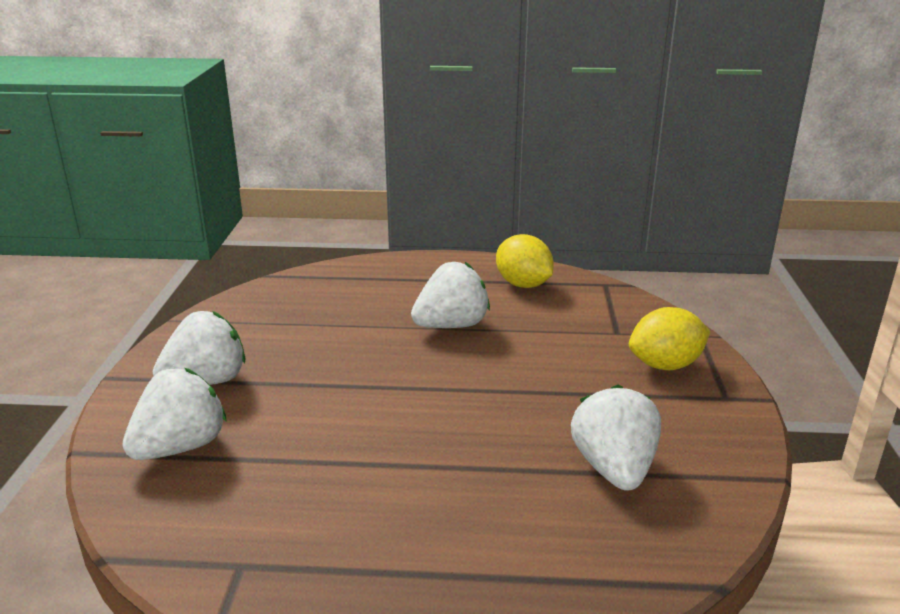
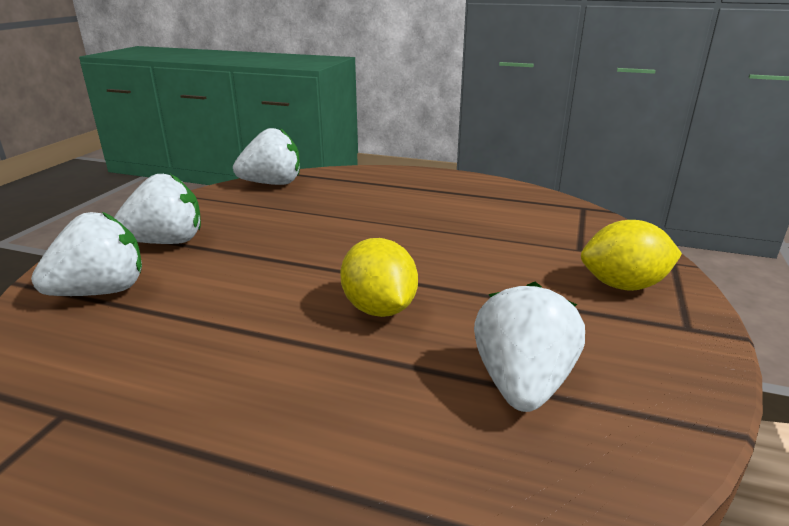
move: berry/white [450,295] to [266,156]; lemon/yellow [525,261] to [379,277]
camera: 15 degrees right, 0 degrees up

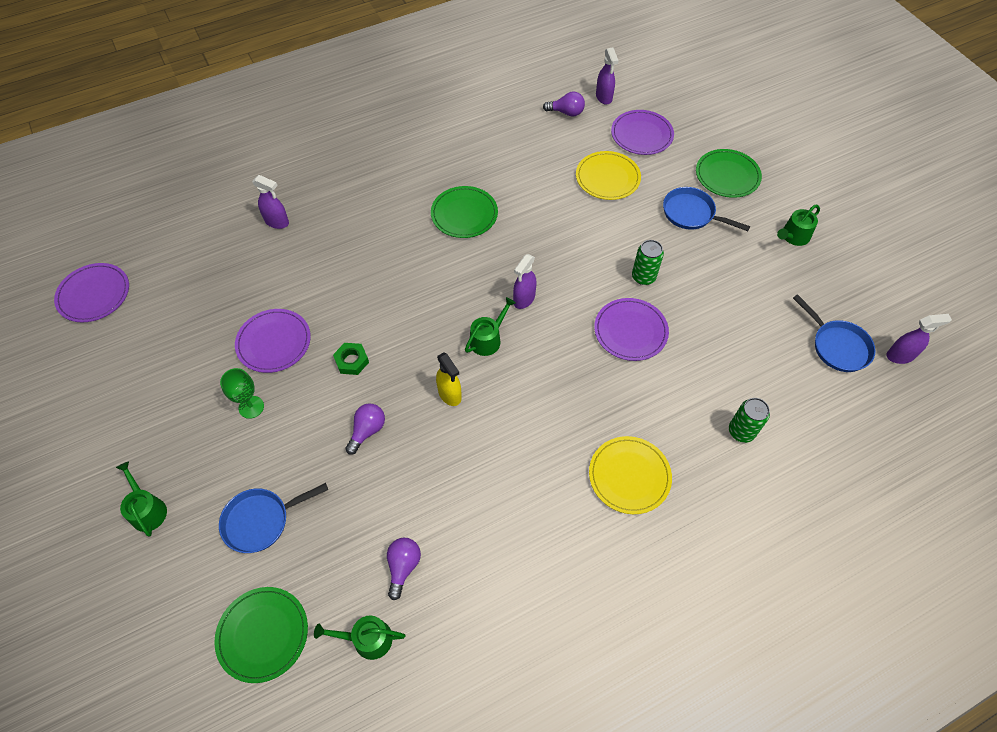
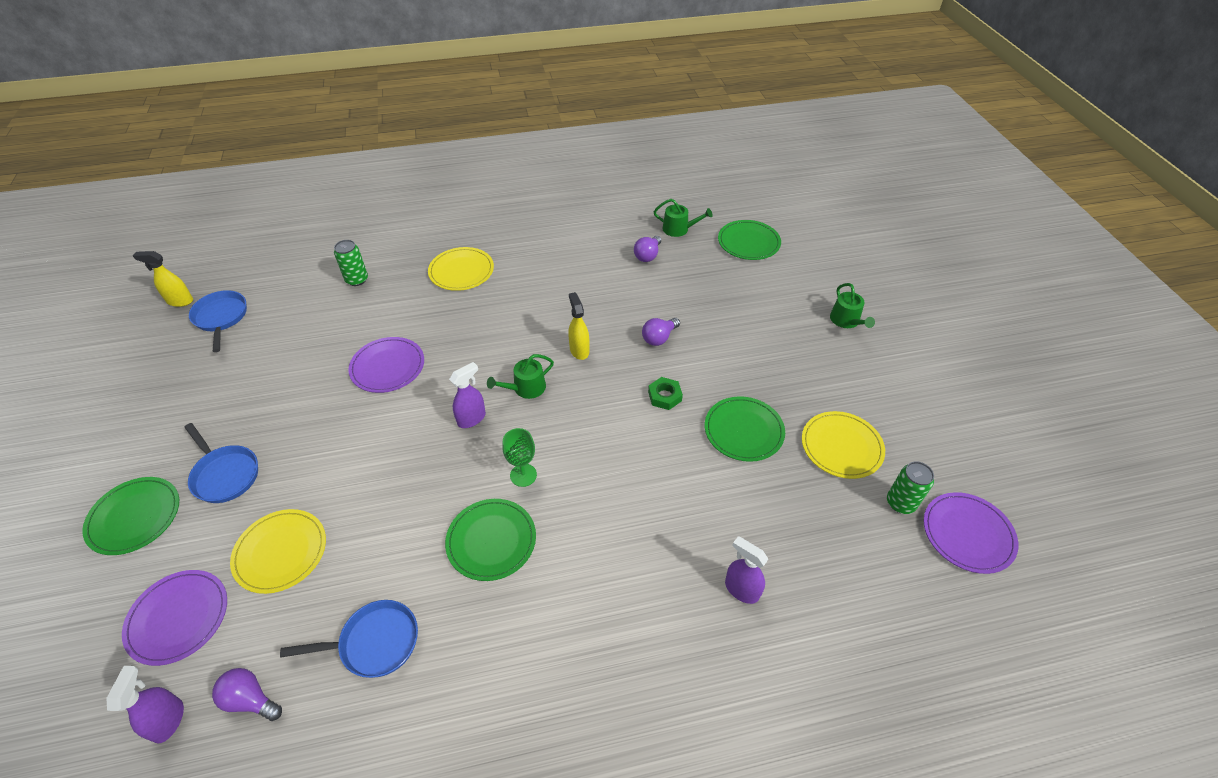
delete: watering pot/leaf-green [798,225]
insert: dinner plate/yellow [843,445]
move: skillet/blue [273,518] to [349,639]; chalice/leaf-green [242,393] to [519,457]; soda can/leaf-green [648,262] to [910,487]
recolor: dinner plate/violet [273,341] to dinner plate/leaf-green [745,429]; spray bottle/violet [919,339] to spray bottle/yellow [163,279]
camera: 165 degrees left, 10 degrees down

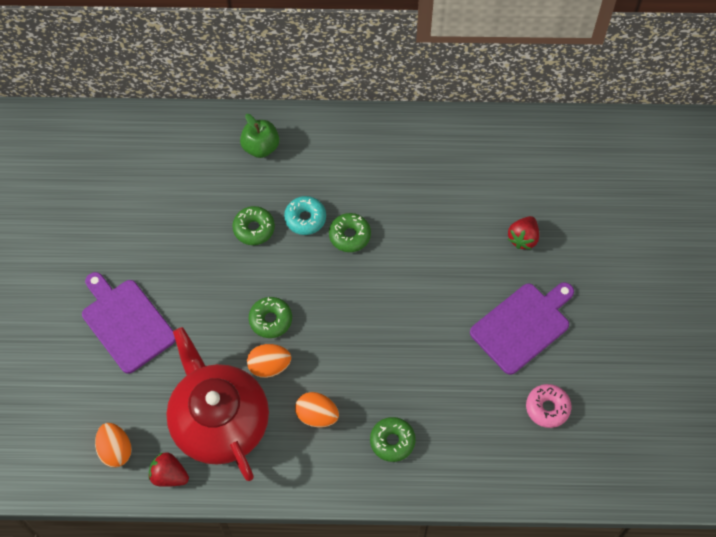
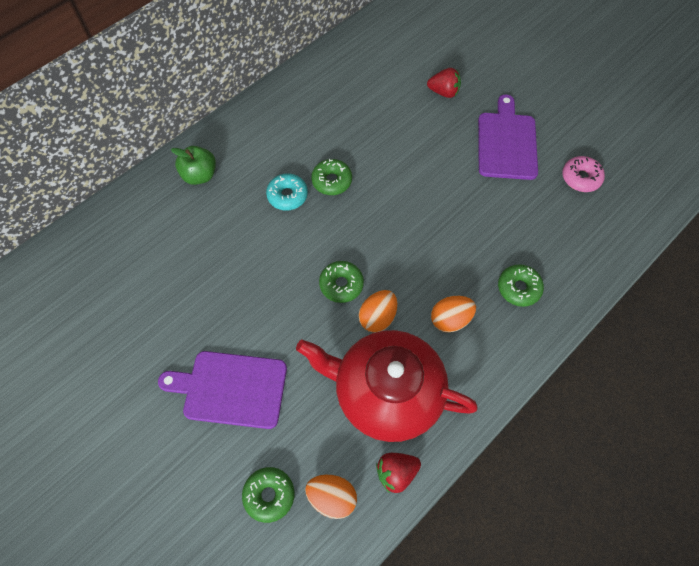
move: glazed donut/leaf-green [253,225] to [268,495]
rotate: berry/scarlet [523,233] = [444,83] 60 degrees counterclockwise
camera: 45 degrees left, 0 degrees up

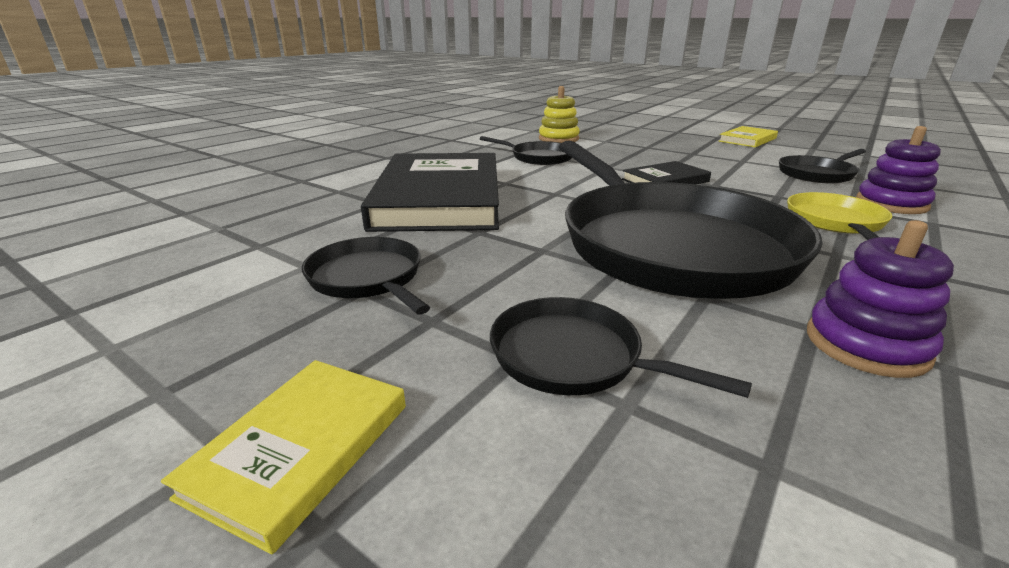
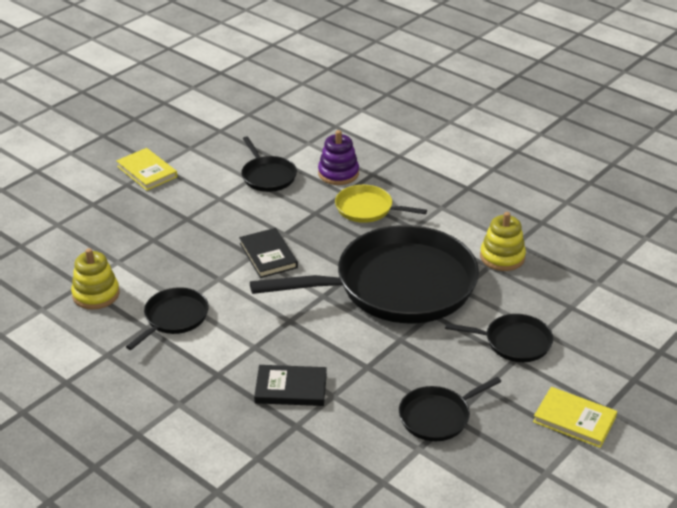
recolor: stacking toy/violet [880,299] to stacking toy/yellow [503,241]
rotate: skillet/black [621,347] = [499,338] 120 degrees counterclockwise
resize: hardcover/black [430,192] = [290,385] x0.46
camera: 85 degrees left, 10 degrees up

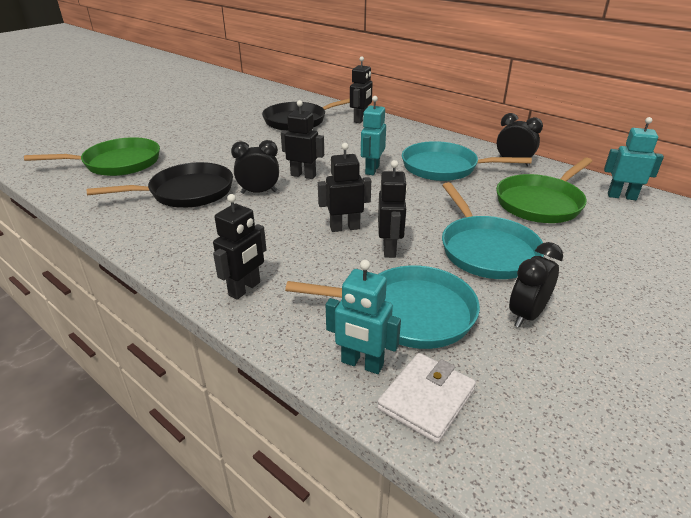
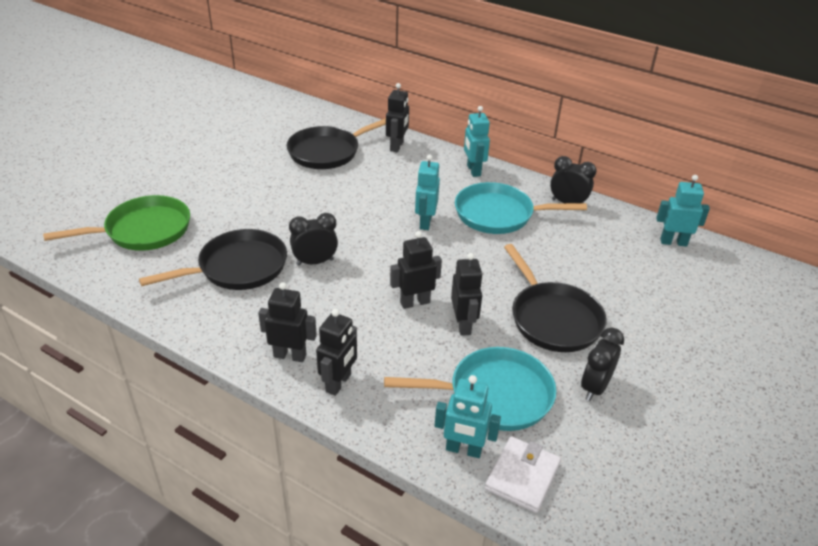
delete: skillet/leaf-green [544,190]
insert: robot figure/turquoise [477,141]
move: robot figure/black [302,139] to [287,322]
recolor: skillet/turquoise [493,230] to skillet/black [555,298]
camera: 10 degrees left, 5 degrees up

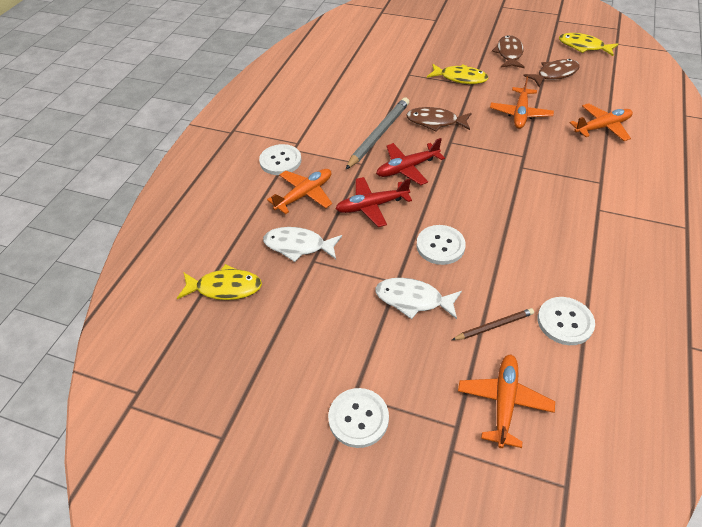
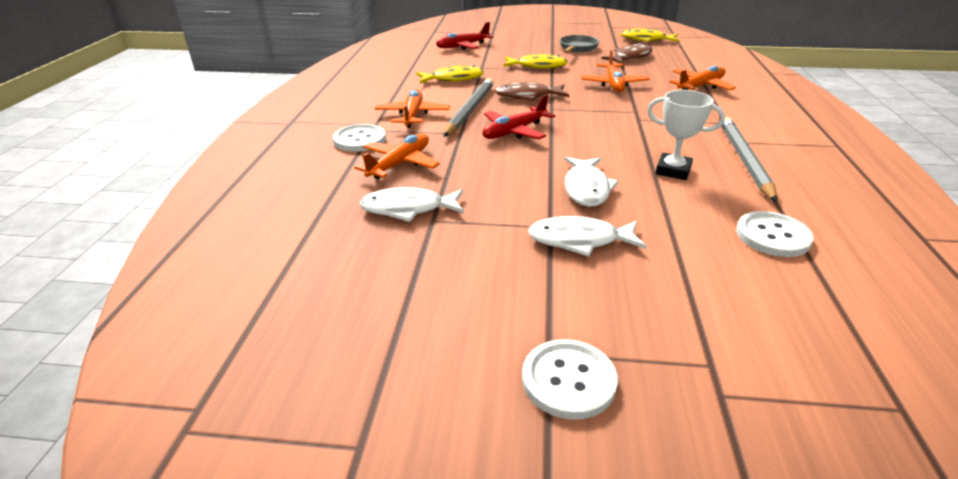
delete: wooden pencil/dark brown [493,324]
insert: prize cup/white [686,135]; wooden pencil/grey [749,159]
move: fish/yellow [219,282] to [450,74]; aeroplane/scarlet [373,202] to [464,36]; aeroplane/orange-coloured [506,401] to [412,108]
replace: button/white [441,245] to fish/white [591,182]; fish/dark brown [508,51] to skillet/grey [579,44]
camera: 15 degrees left, 15 degrees down

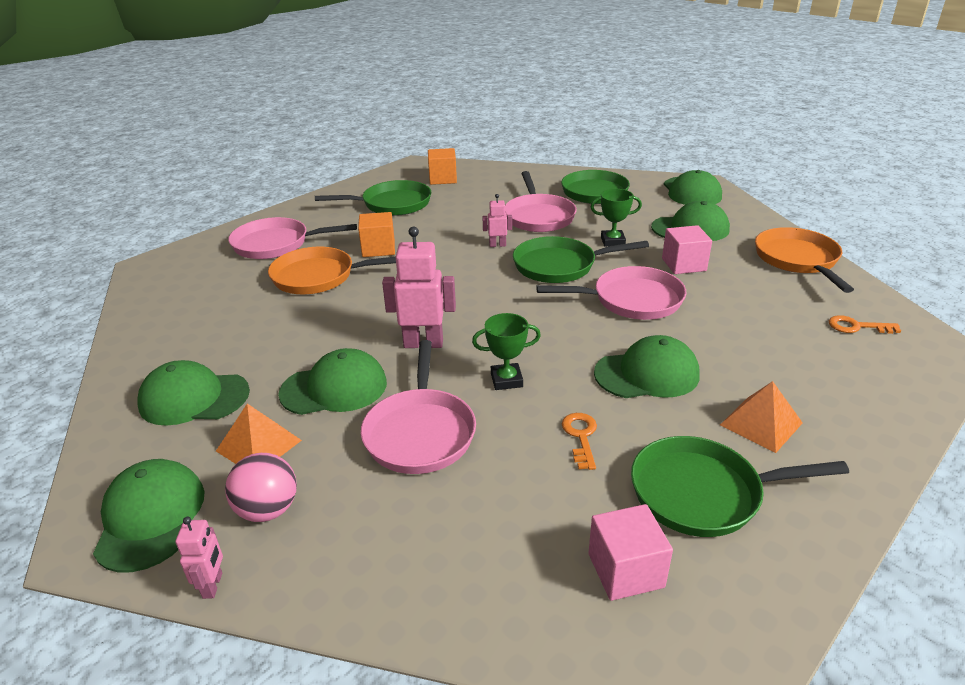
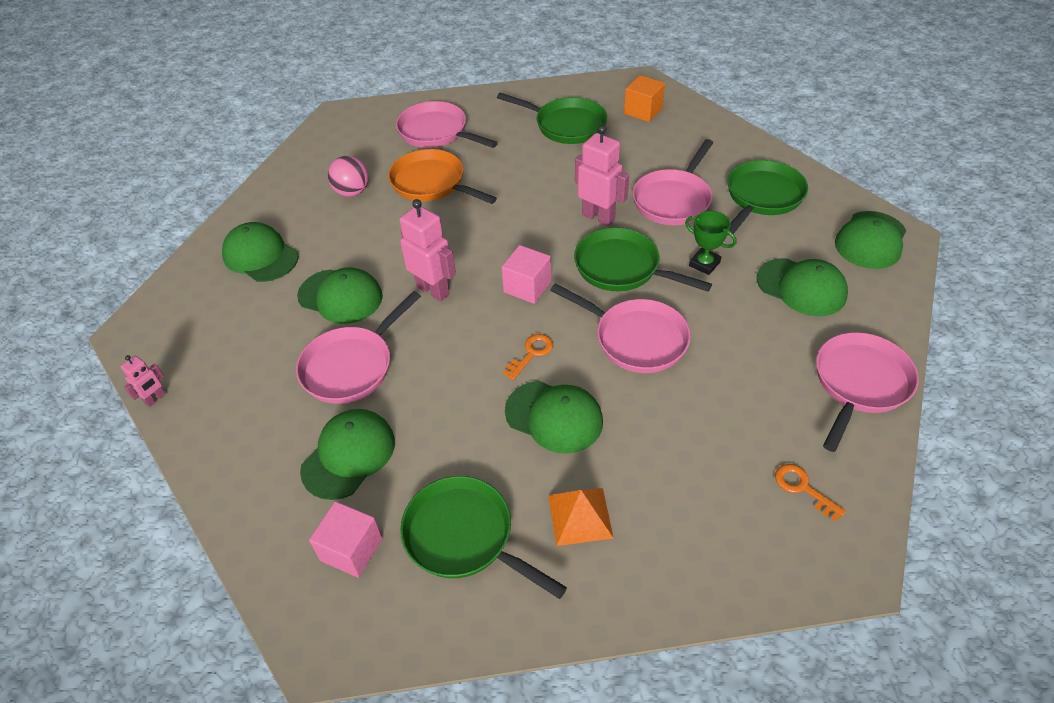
delete: pyramid/orange-coloured [259,433]; block/orange-coloured [376,234]; prize cup/leaf-green [506,351]
move: cap/leaf-green [149,515] to [347,454]; play ball/pink [261,487] to [348,176]; door key/orange-coloured [579,441] to [528,357]; block/pink [687,249] to [526,274]
recolor: skillet/orange-coloured [804,260] to skillet/pink [867,392]
resize: robot figure/pink [497,220] = [602,175] x1.89
camera: 40 degrees right, 15 degrees up

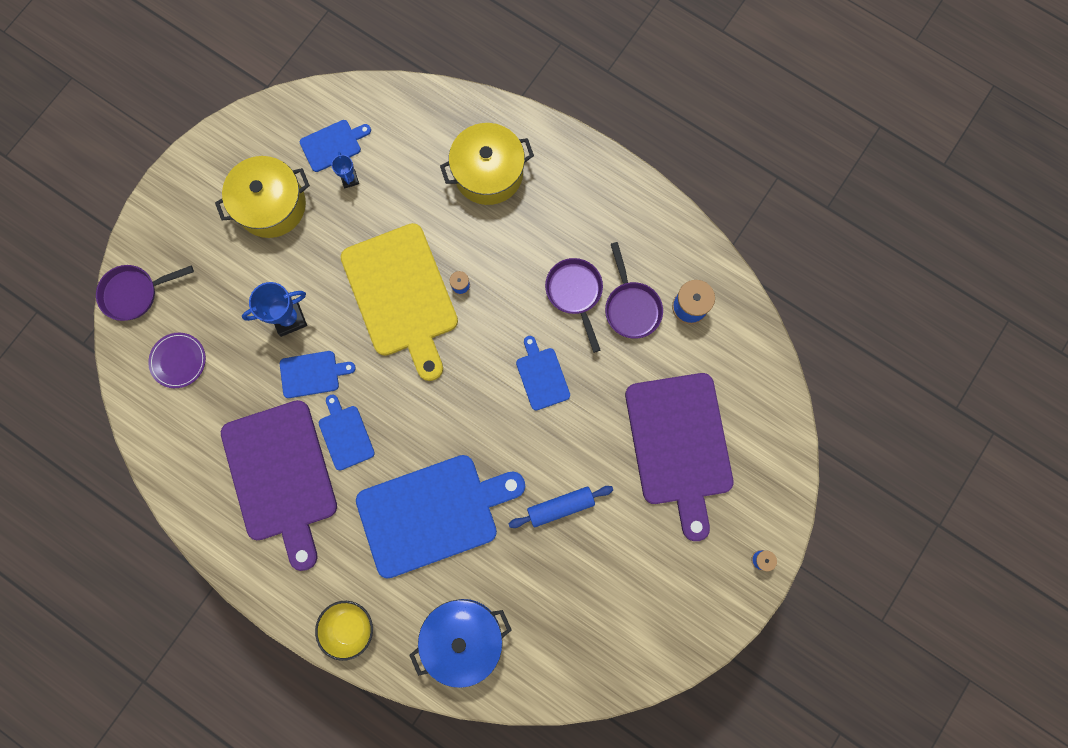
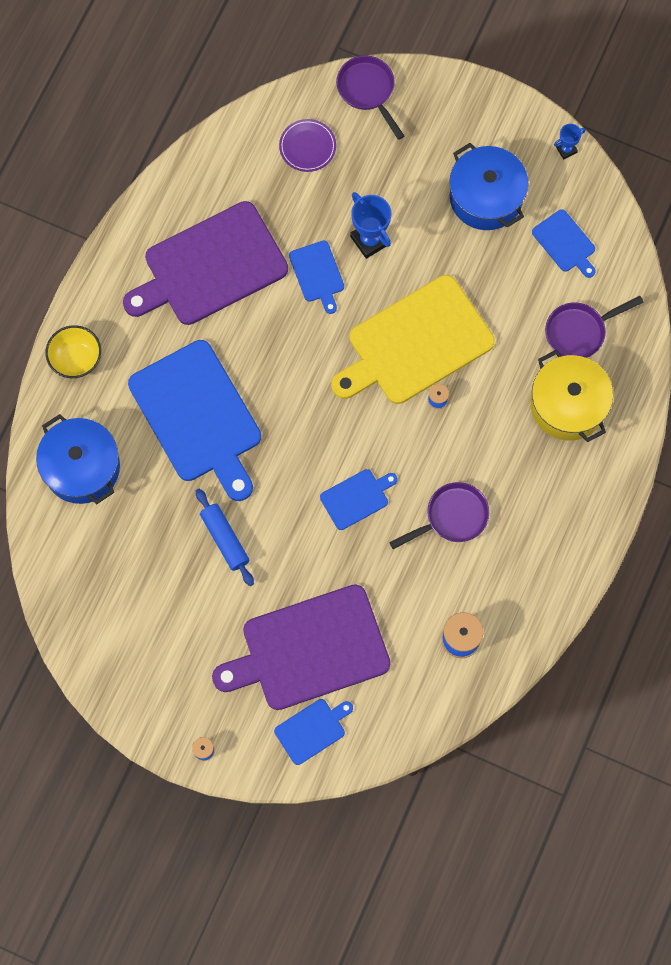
move: chopping board/blue [347,432] to [313,732]; prize cup/blue [345,170] to [570,142]; skillet/violet [634,290] to [594,327]
recolor: cooking pot/yellow [262,197] to cooking pot/blue [488,186]
camera: 80 degrees right, 5 degrees down

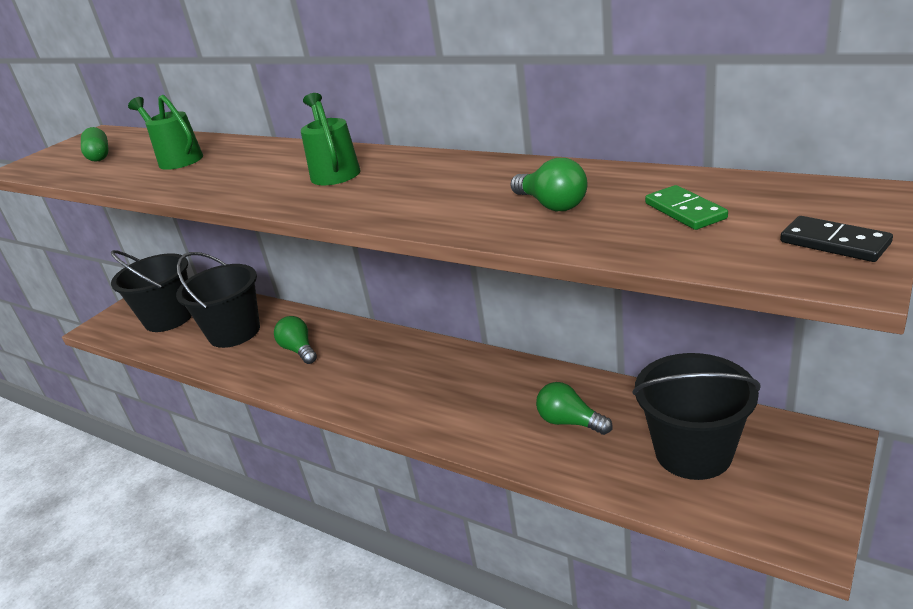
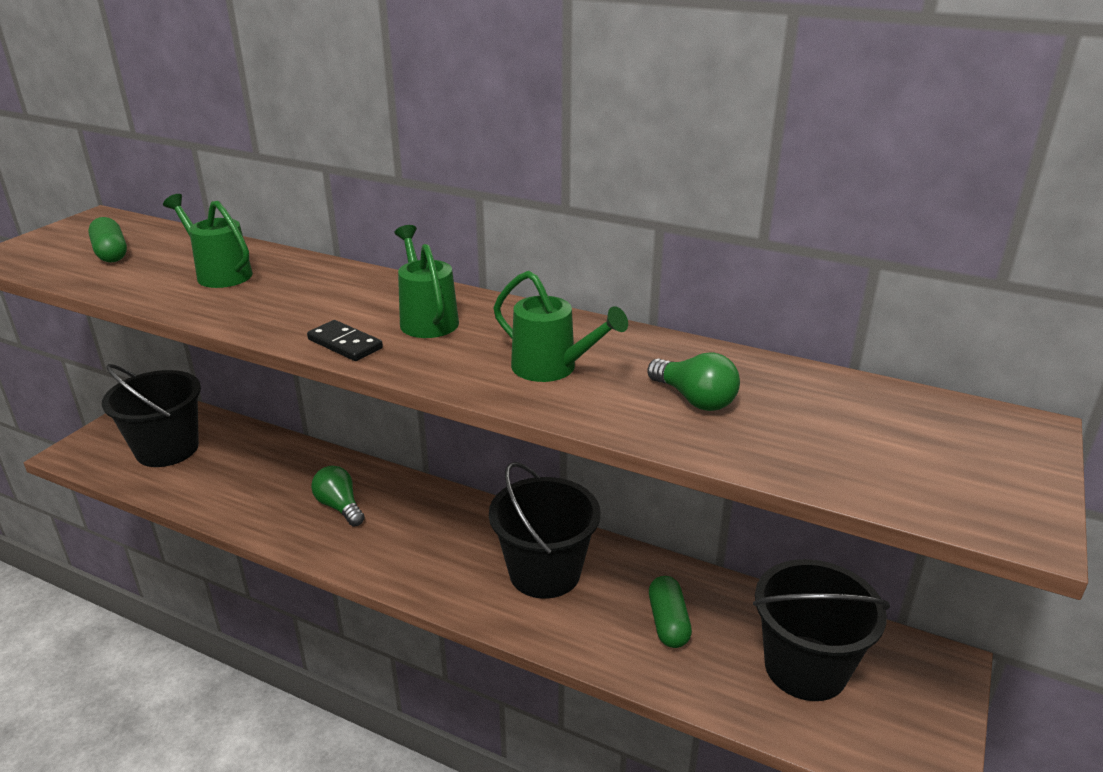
delete: domino/leaf-green [686,207]
insert: watering pot/leaf-green [560,326]
move: bucket/black [218,300] to [545,530]; domino/black [836,239] to [345,340]
replace: lightbulb/leaf-green [574,408] to capsule/leaf-green [670,612]
camera: 10 degrees left, 0 degrees up

